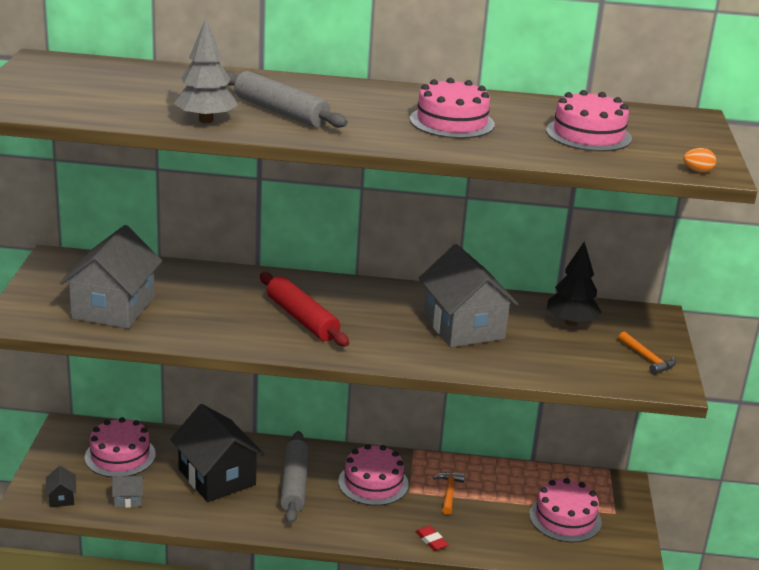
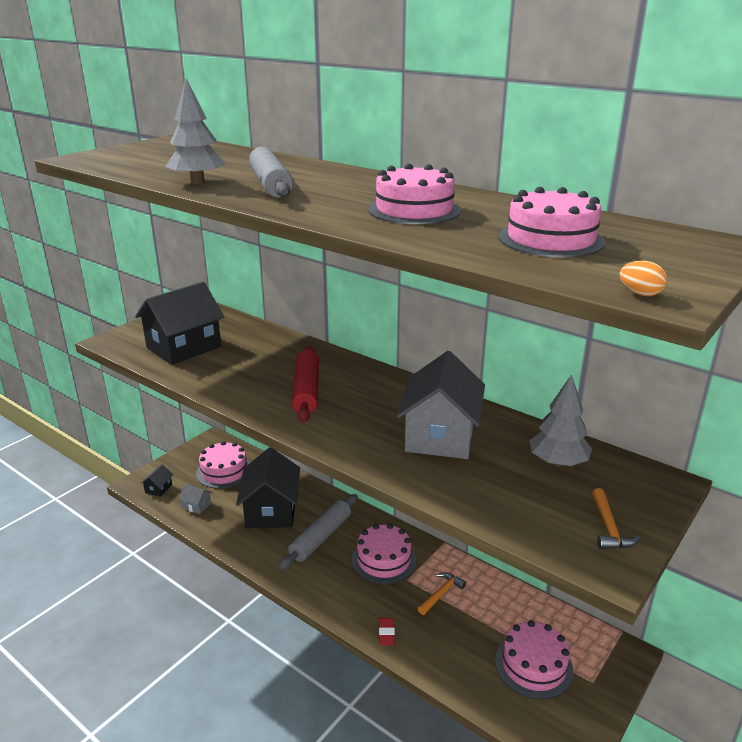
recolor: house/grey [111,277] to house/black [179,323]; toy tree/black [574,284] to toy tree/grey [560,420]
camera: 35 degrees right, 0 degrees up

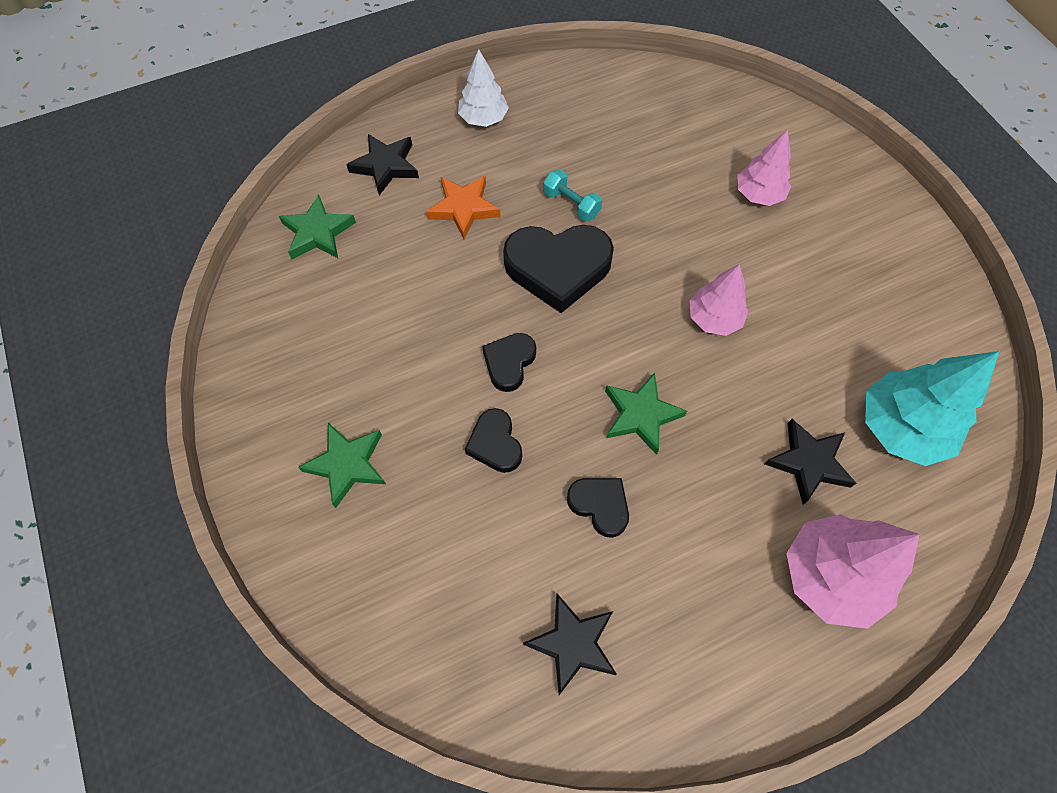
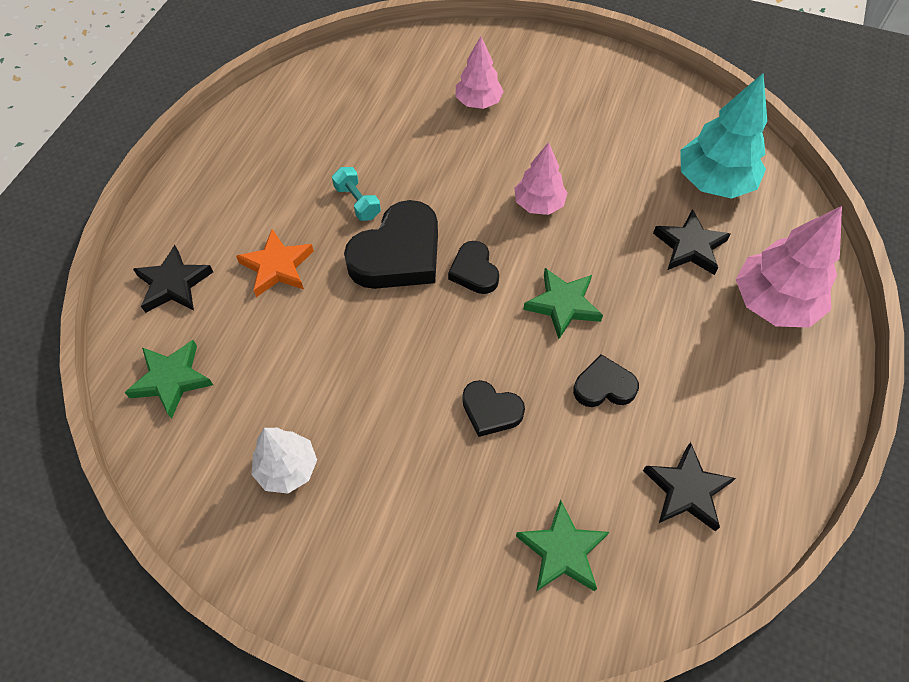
move: star/leaf-green [342,465] to [562,546]; toy tree/white [483,88] to [284,460]; heart/black [509,362] to [473,267]
rotate: free weight/turquoise [572,195] = [356,194] 60 degrees clockwise
camera: 45 degrees left, 5 degrees down

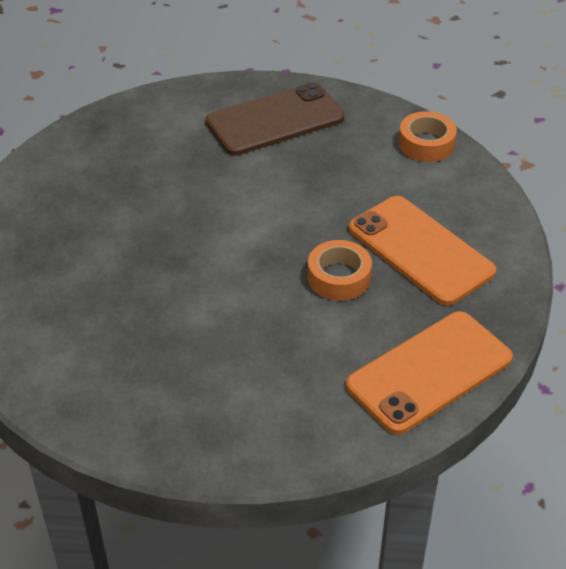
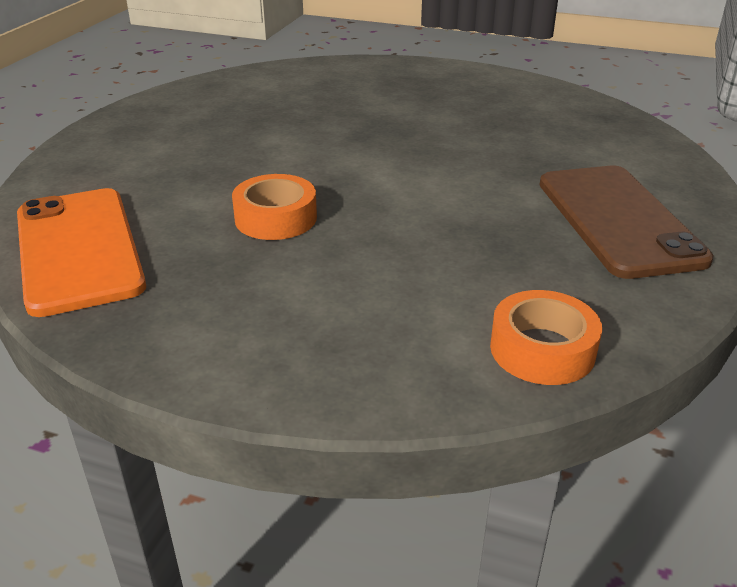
delete: mobile phone/orange-coloured [422,251]
camera: 105 degrees right, 10 degrees down

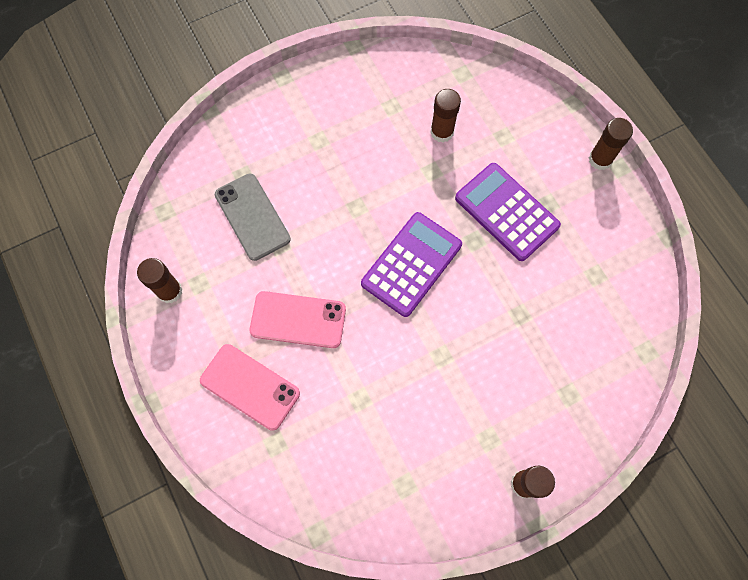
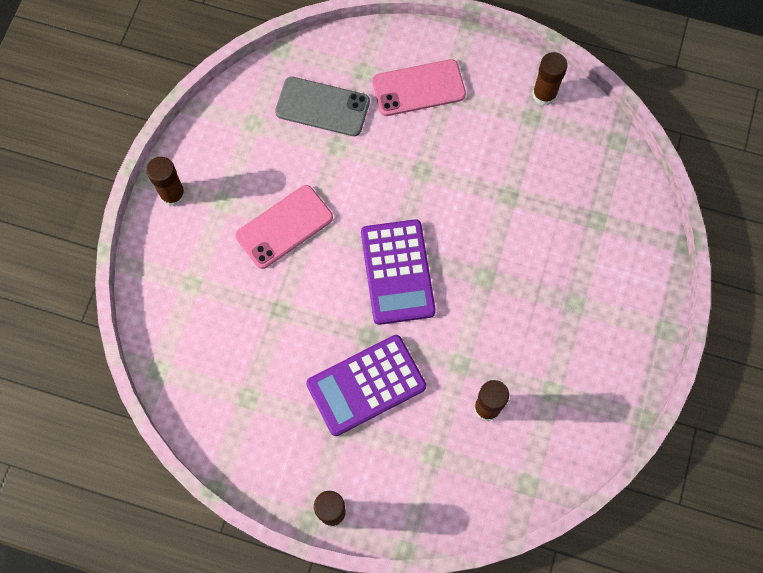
move: mobile phone/grey [253,217] to [322,106]; mobile phone/pink [298,319] to [284,227]
rotate: pocket calculator/violet [508,212] = [366,385] 150 degrees clockwise
camera: 135 degrees right, 0 degrees up

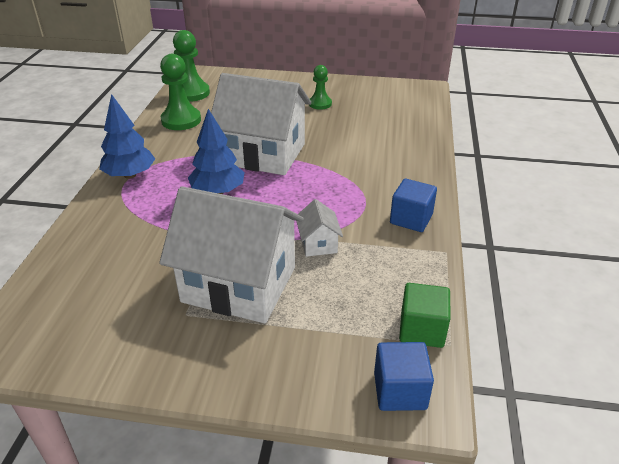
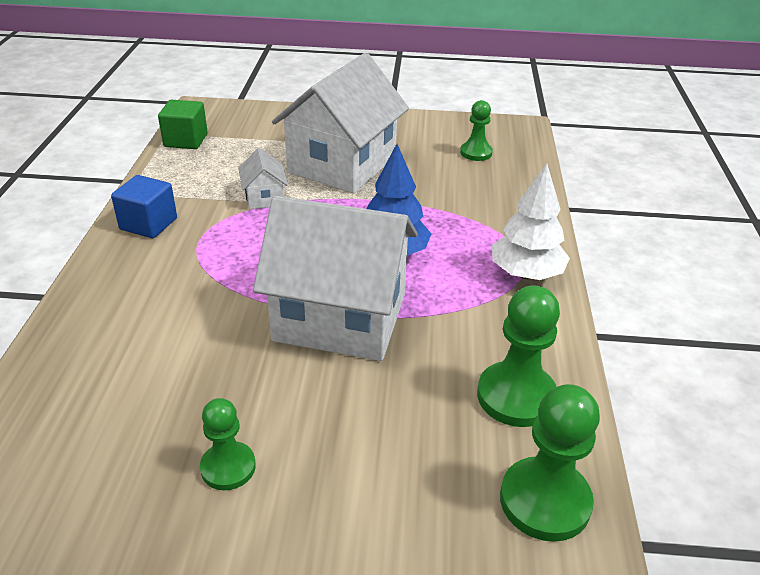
delete: block/blue [404,376]
insert: chess pawn/leaf-green [476,130]
recolor: toy tree/blue [127,136] to toy tree/white [531,221]
rotate: house/white [231,255] = [340,123] 75 degrees counterclockwise
camera: 175 degrees right, 0 degrees up

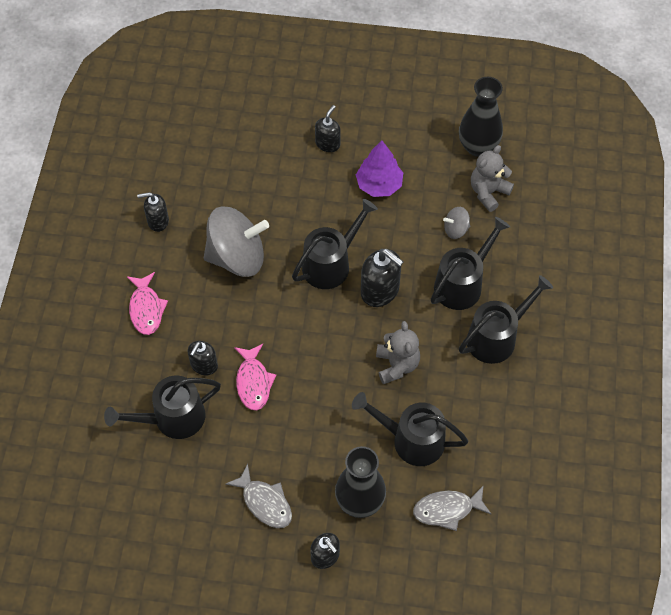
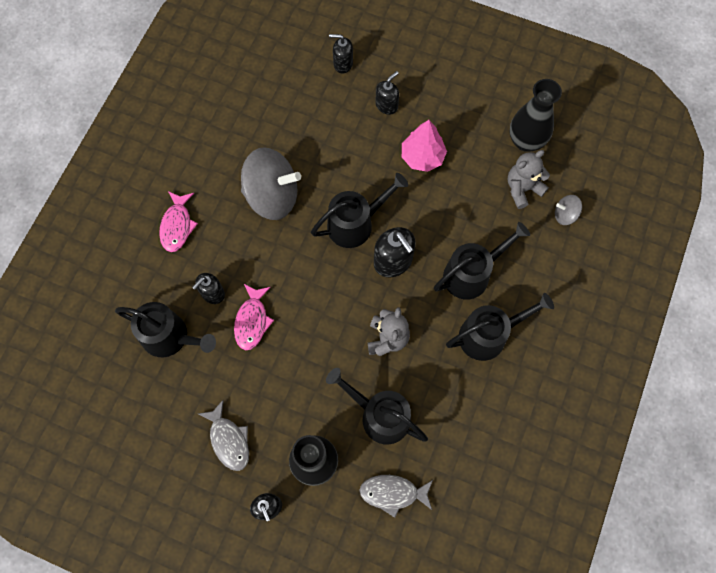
move: pump bottle/black [153,212] to [341,54]; whirligig/grey [456,223] to [568,210]
recolor: toy tree/violet [379,168] to toy tree/pink [424,146]
rotate: watering pot/black [162,407] = [165,329] 150 degrees counterclockwise
camera: 15 degrees right, 10 degrees up

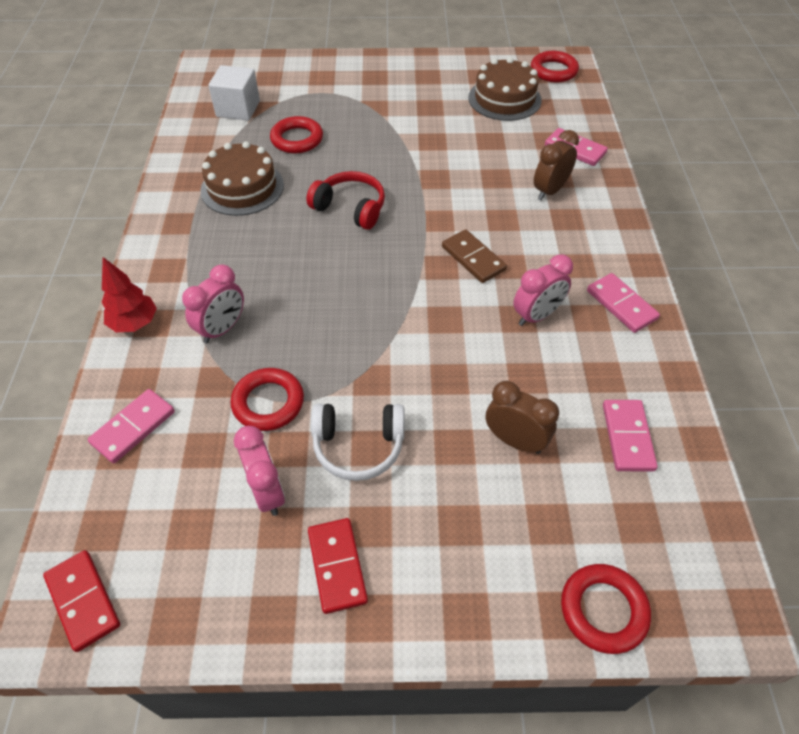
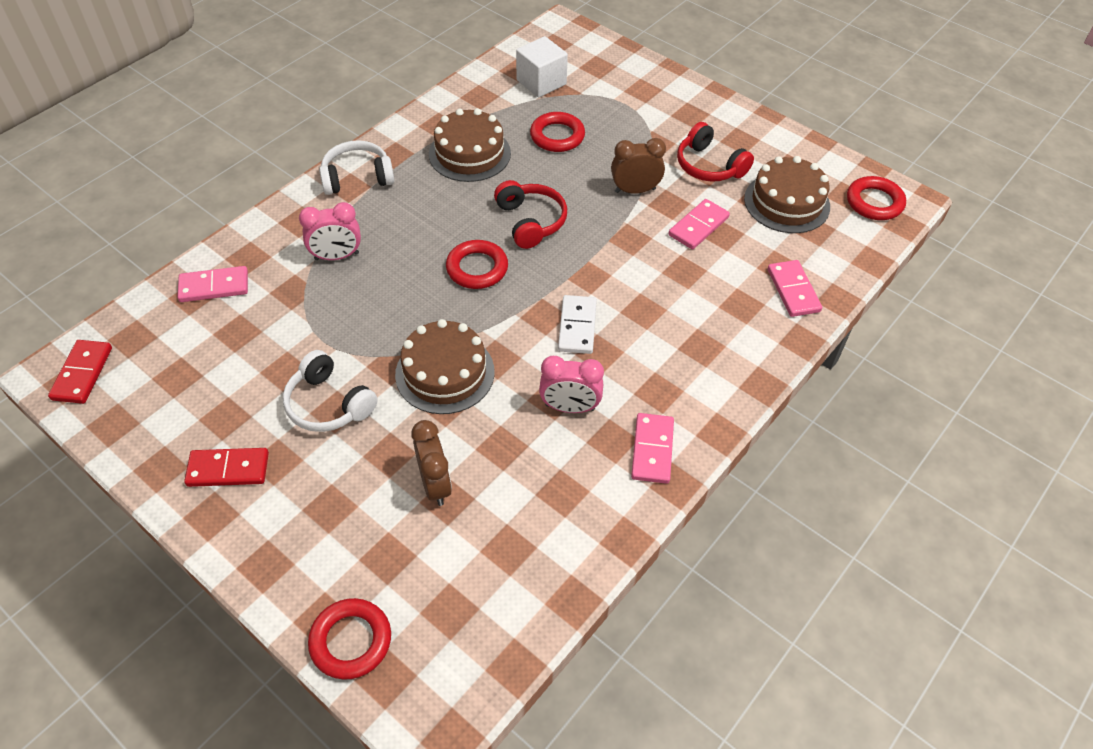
delete: toy tree/scarlet [129,294]; bedside clock/pink [259,471]
insert: over-ear headphones/white [356,167]; layer cake/dark brown [445,366]; over-ear headphones/scarlet [715,152]
move: hoop/scarlet [267,399] to [477,264]; bedside clock/dark brown [556,165] to [638,166]; domino/pink [630,436] to [699,224]
recolor: domino/dark brown [474,256] to domino/white [577,324]
rotate: domino/scarlet [338,566] = [226,467] 60 degrees clockwise
camera: 40 degrees right, 0 degrees up

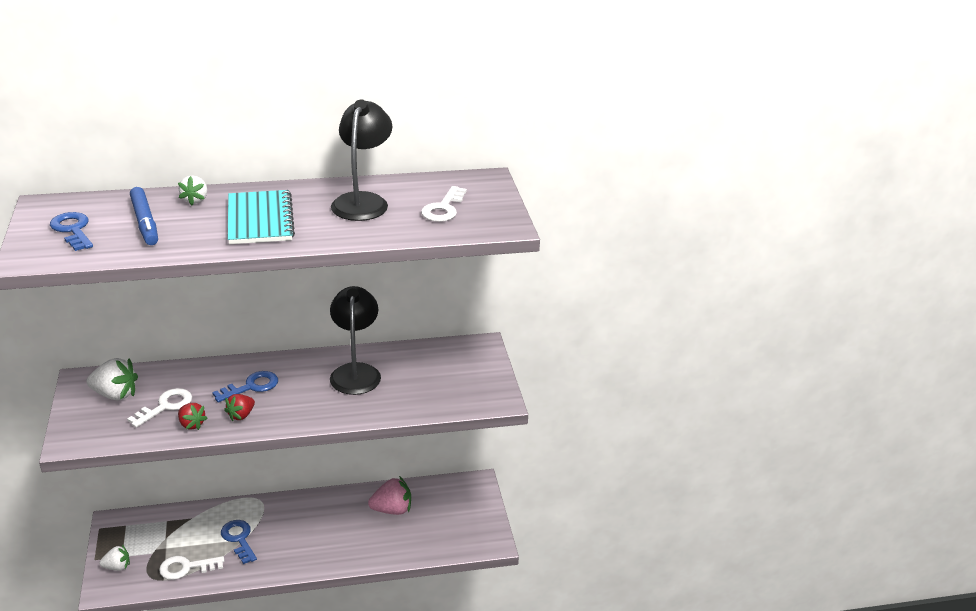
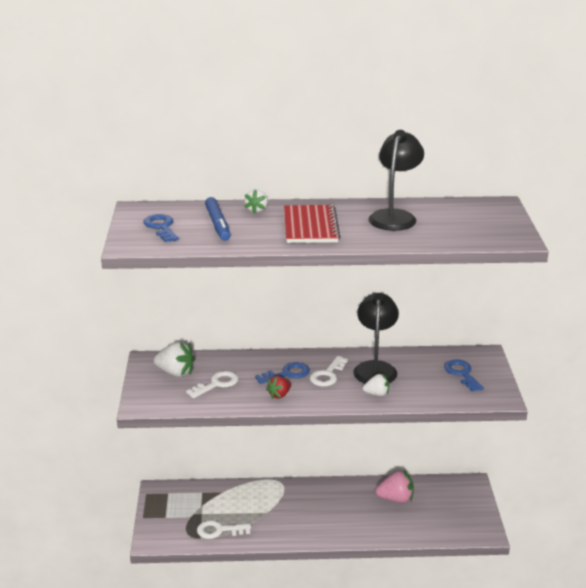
delete: berry/scarlet [192,416]
move: berry/white [115,558] to [376,385]; door key/blue [239,542] to [464,375]; door key/white [444,204] to [329,371]
recolor: notebook/turquoise [261,217] to notebook/scarlet [312,224]
camera: 10 degrees right, 5 degrees down

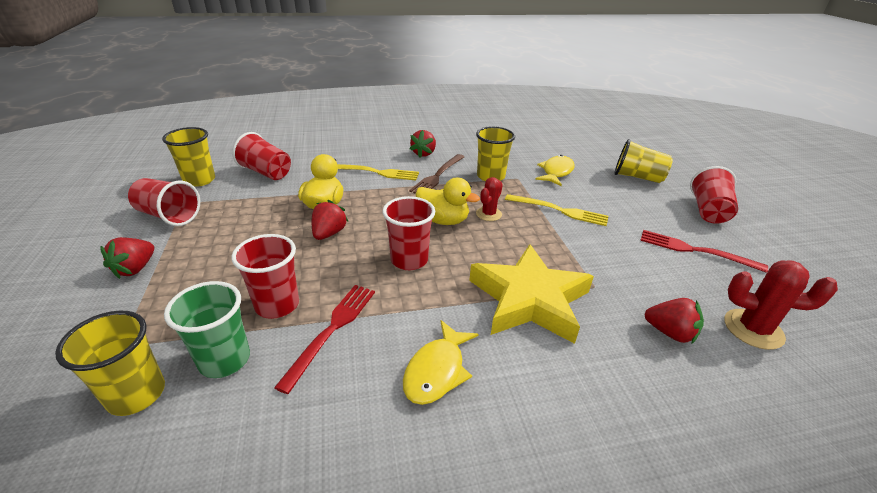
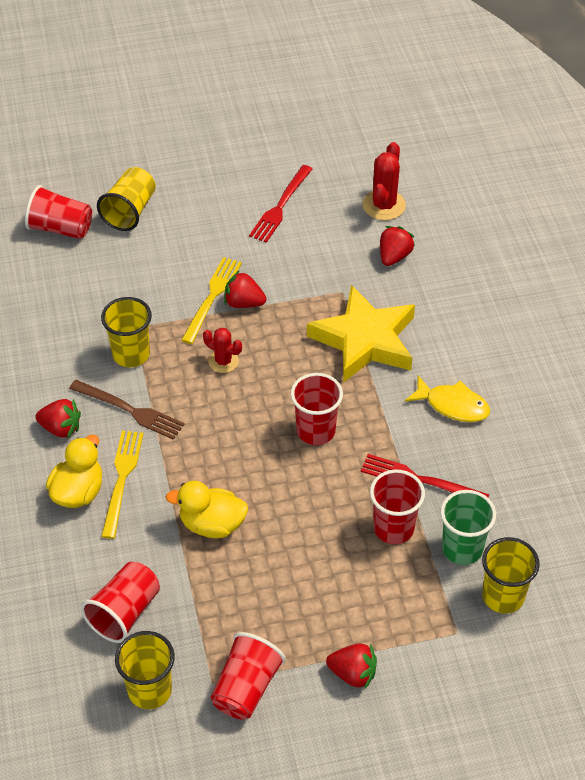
delete: fish/yellow [555,170]
move: berry/scarlet [330,220] to [245,289]; duck/yellow [447,201] to [74,471]; tumbler/scarlet [714,194] to [58,212]
camera: 90 degrees left, 15 degrees up

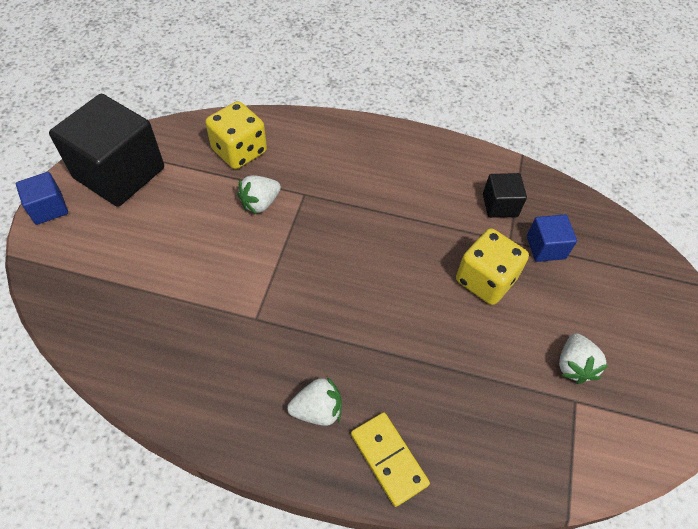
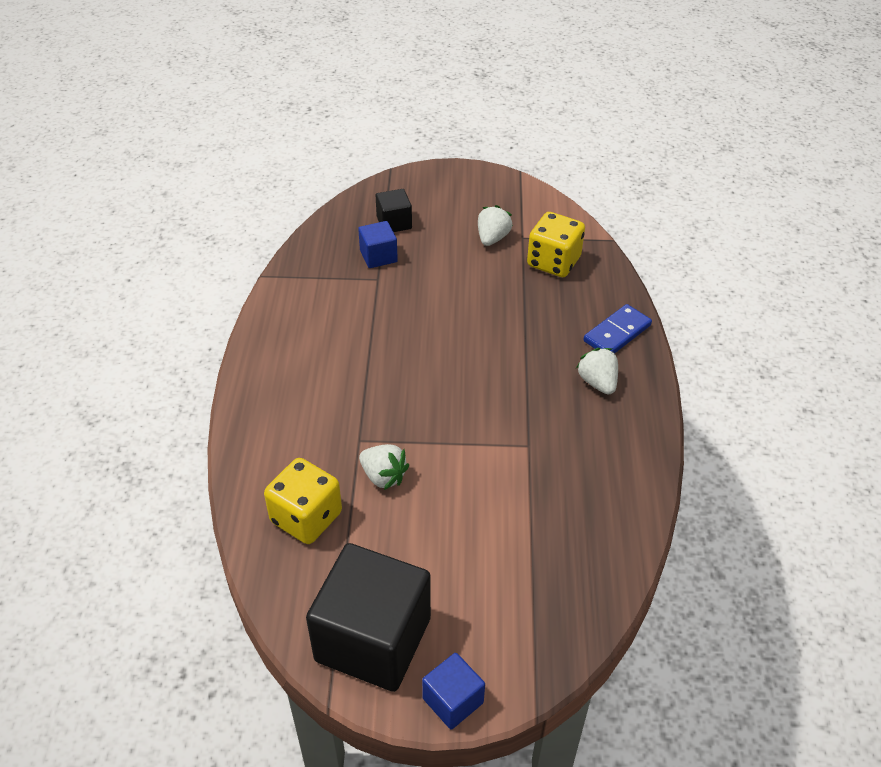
move: die/yellow [492,266] to [556,244]; block/black [505,195] to [394,210]
recolor: domino/yellow [390,459] to domino/blue [617,329]
rotate: berry/white [583,359] = [495,225] 60 degrees counterclockwise
camera: 100 degrees left, 10 degrees down

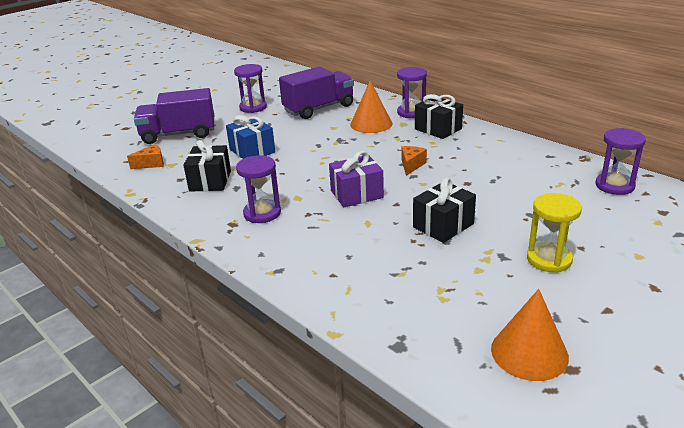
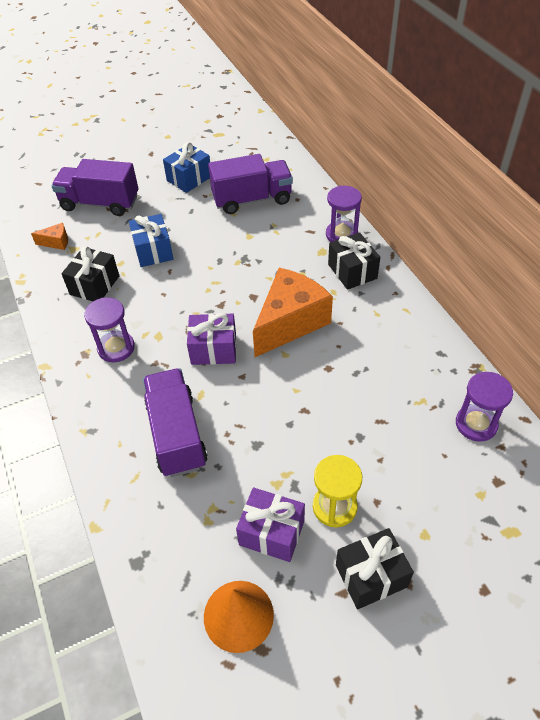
delete: cone shape/orange-coloured [371,107]
insert: toy truck/violet [175,422]; present/violet [270,525]
move: present/black [444,210] to [375,568]
replace: sand timer/violet [250,88] to present/blue [186,167]
resize: cheese wedge/orange-coloured [414,161] = [293,312] x2.36
camera: 20 degrees right, 20 degrees up

